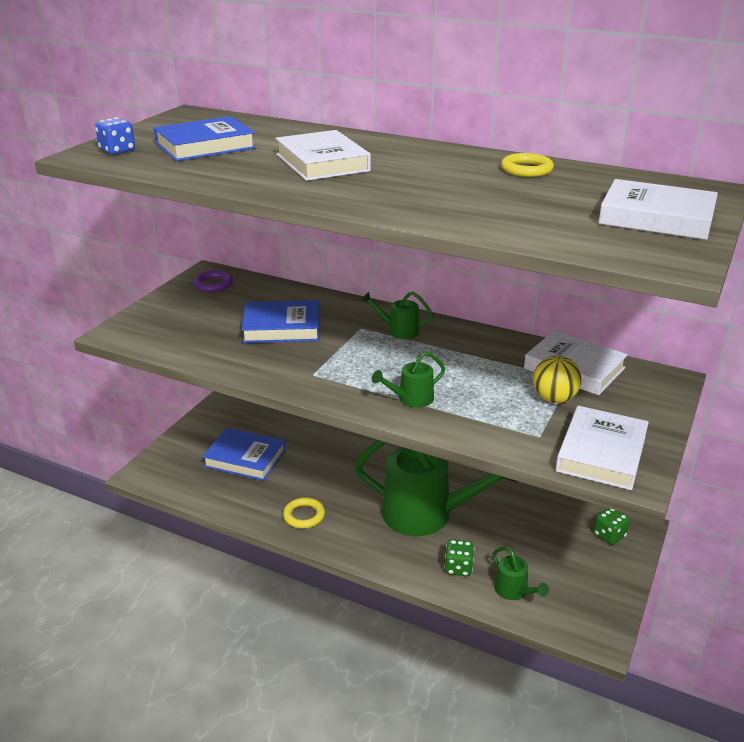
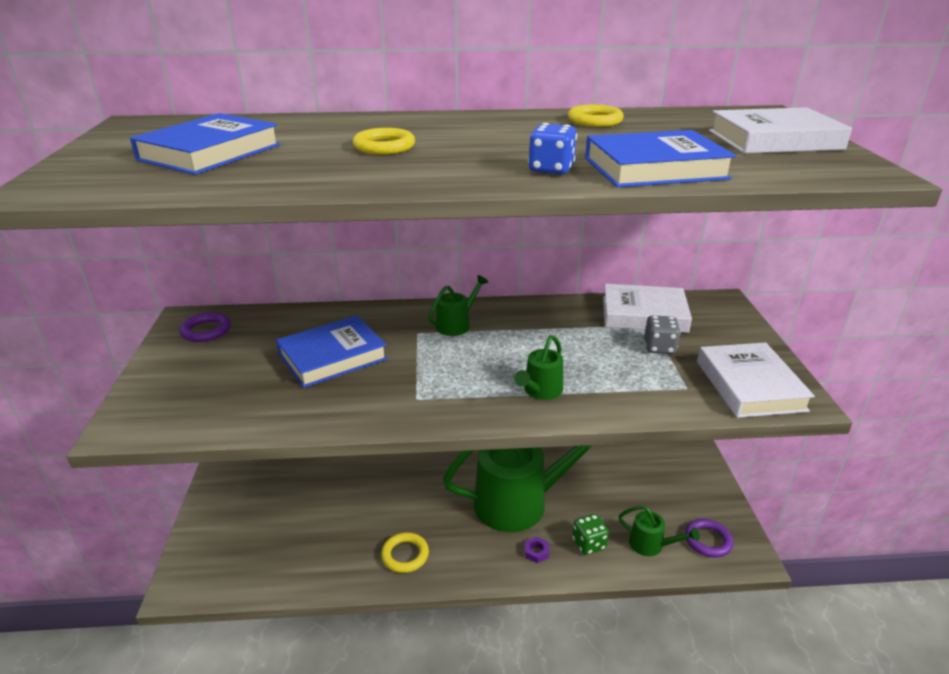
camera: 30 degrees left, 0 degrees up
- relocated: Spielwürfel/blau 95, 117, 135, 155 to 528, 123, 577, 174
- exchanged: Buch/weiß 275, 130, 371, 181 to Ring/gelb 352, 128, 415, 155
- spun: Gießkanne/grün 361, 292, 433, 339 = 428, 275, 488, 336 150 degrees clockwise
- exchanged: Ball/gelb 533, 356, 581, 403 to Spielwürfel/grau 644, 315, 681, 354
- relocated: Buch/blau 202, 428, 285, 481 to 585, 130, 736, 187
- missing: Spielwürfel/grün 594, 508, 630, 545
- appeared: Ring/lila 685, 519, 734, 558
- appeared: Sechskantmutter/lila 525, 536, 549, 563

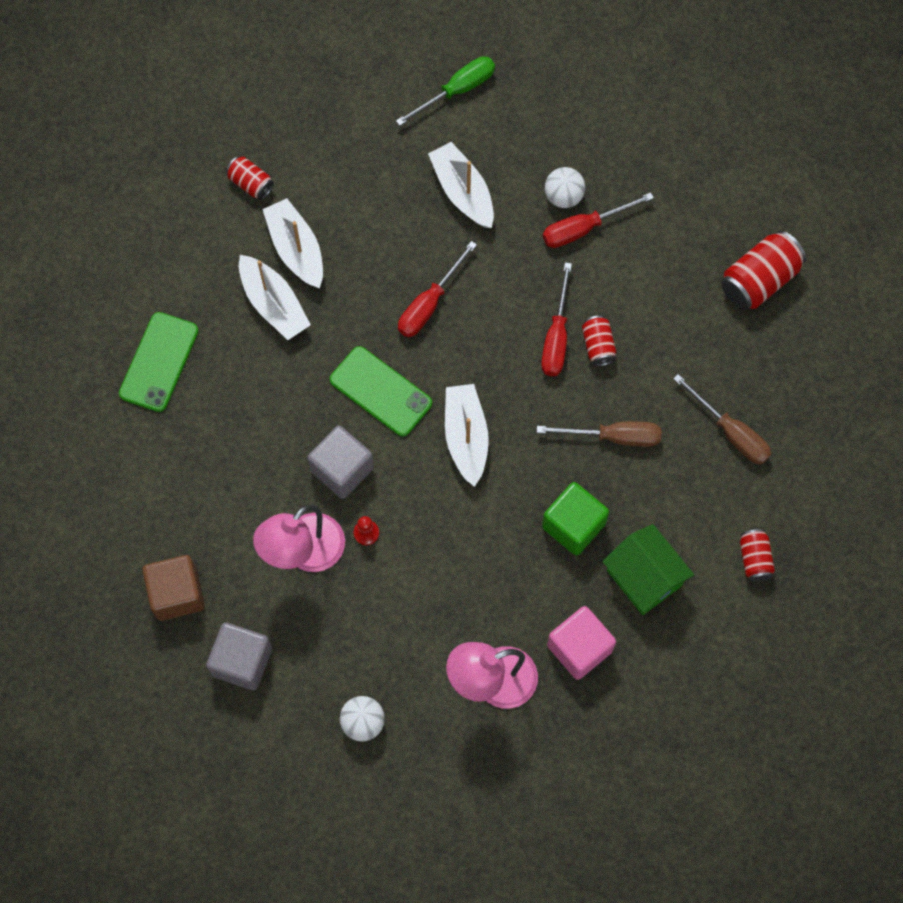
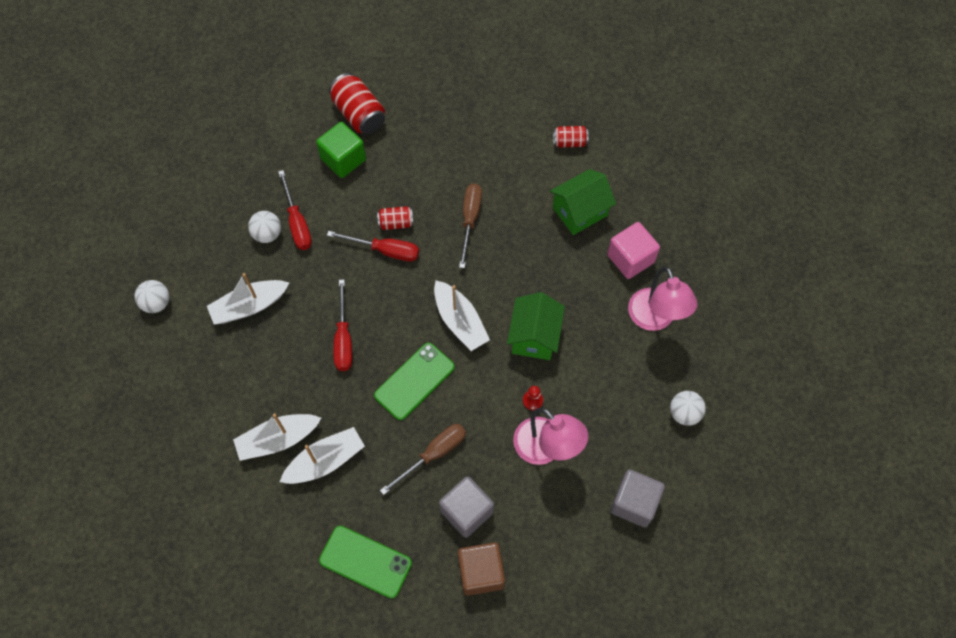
camera: 85 degrees left, 5 degrees down
- exchanged: Schraubenzieher/grün 396, 56, 495, 126 to Ball/weiß 134, 280, 169, 313
- missing: Dose/rot 226, 156, 274, 200
- spun: Schraubenzieher/rot 398, 241, 477, 337 = 334, 279, 352, 371 45 degrees clockwise
- relocated: Schraubenzieher/braun 673, 374, 771, 465 to 380, 424, 466, 495
- spun: Boot/weiß 445, 384, 489, 487 = 434, 280, 490, 351 120 degrees counterclockwise
- relocated: Kubus/grau 307, 425, 374, 499 to 439, 476, 494, 538
- relocated: Kubus/grün 542, 482, 609, 555 to 316, 122, 366, 178
- relocated: Kubus/braun 142, 555, 205, 621 to 458, 542, 505, 596
- appeared: Haus/grün 507, 292, 565, 360

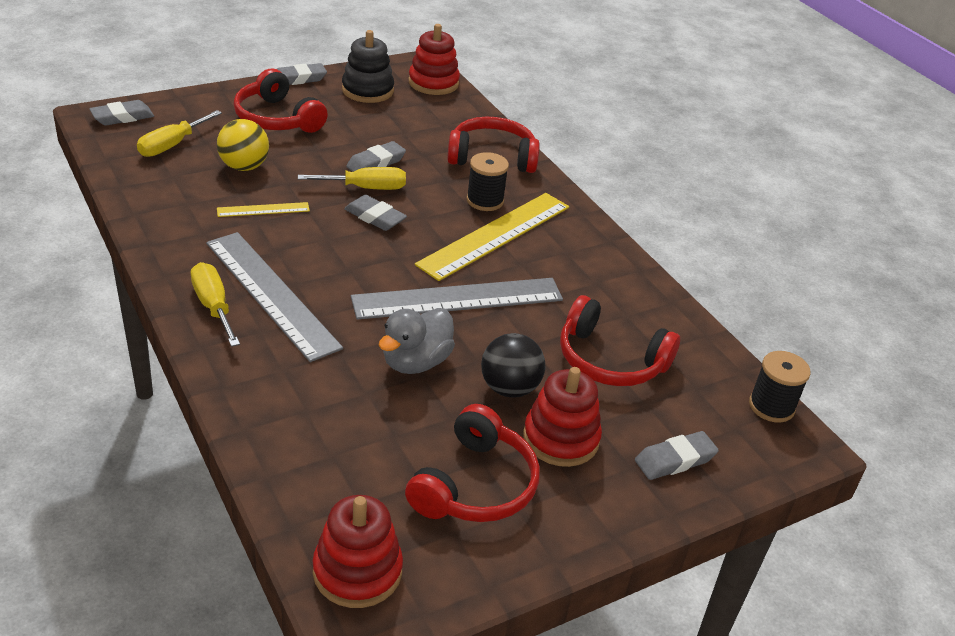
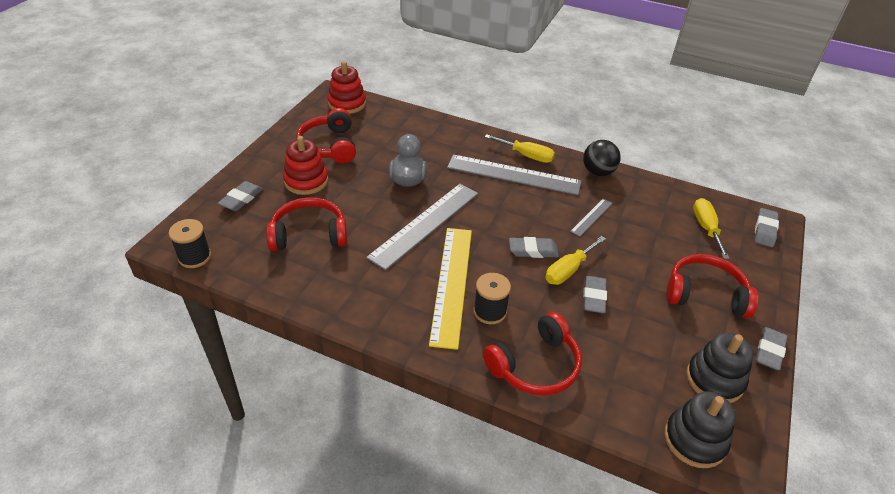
camera: 145 degrees right, 5 degrees up
- colour: Stapelspielzeug/rot 408, 24, 460, 95 to Stapelspielzeug/schwarz 664, 391, 736, 468
- missing: Ball/gelb 217, 119, 269, 171
- colour: Lineal/gelb 217, 202, 310, 217 to Lineal/grau 570, 199, 612, 237
- relocated: Ball/schwarz 481, 333, 545, 397 to 583, 140, 621, 176

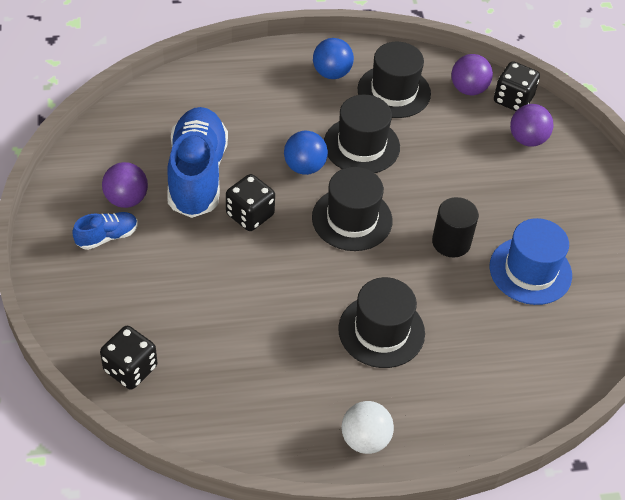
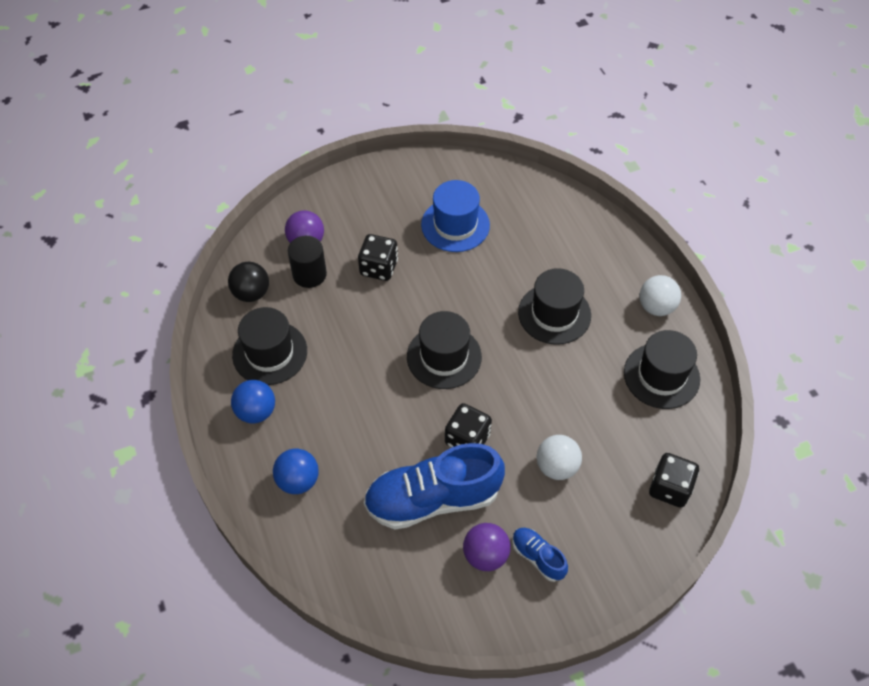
camera: 100 degrees left, 5 degrees up
- colour: Ball/lila 451, 54, 493, 95 to Ball/schwarz 228, 262, 269, 302
- relocated: Spielwürfel/schwarz 494, 61, 540, 111 to 358, 234, 398, 281
- relocated: Hut/schwarz 324, 94, 400, 173 to 624, 330, 700, 409
- relocated: Ball/blau 284, 131, 328, 175 to 273, 449, 319, 494
- relocated: Vollzylinder/schwarz 432, 197, 479, 258 to 288, 236, 327, 288
- appeared: Ball/weiß 537, 435, 582, 480

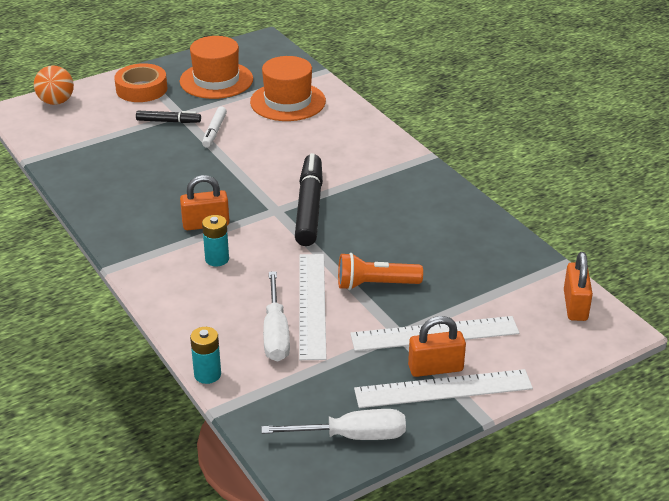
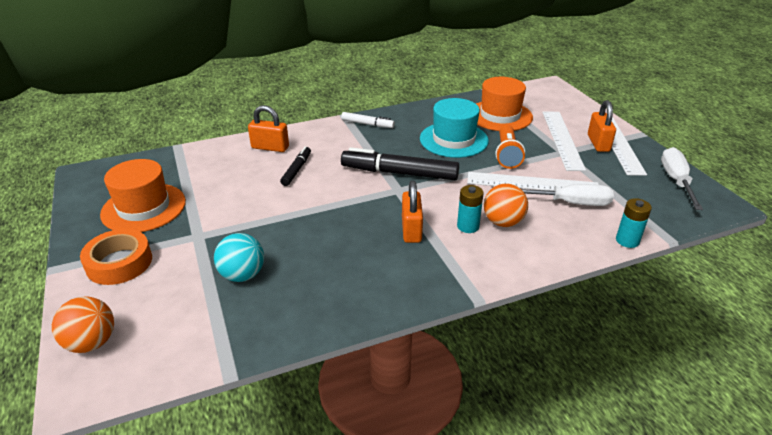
camera: 80 degrees left, 0 degrees up
- relocated: Hut/orange 250, 56, 326, 121 to 476, 77, 533, 131
- relocated: Filzstift/weiß 202, 106, 227, 148 to 341, 112, 395, 128
- relocated: Filzstift/schwarz 136, 111, 201, 123 to 280, 146, 311, 186
- relocated: Vorhängeschloss/orange 564, 252, 593, 321 to 248, 105, 289, 152
- appeared: Hut/türkis 420, 98, 489, 158
- appeared: Ball/orange 484, 183, 528, 227
- appeared: Ball/türkis 214, 233, 264, 282

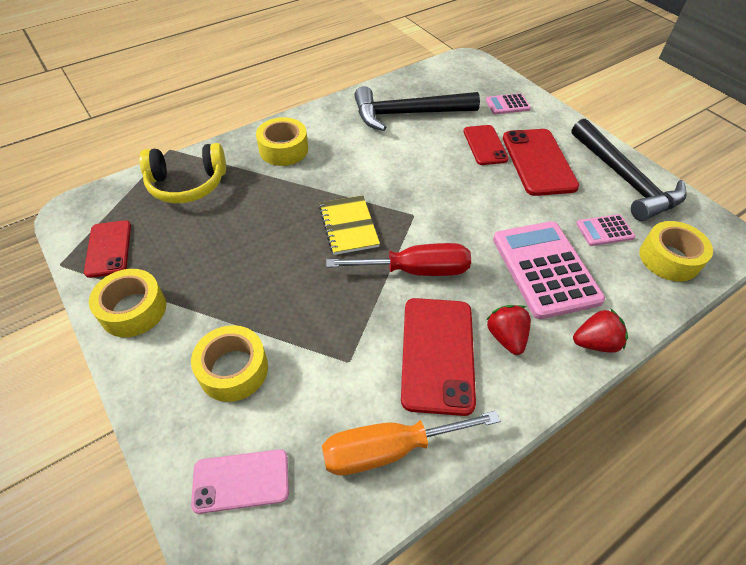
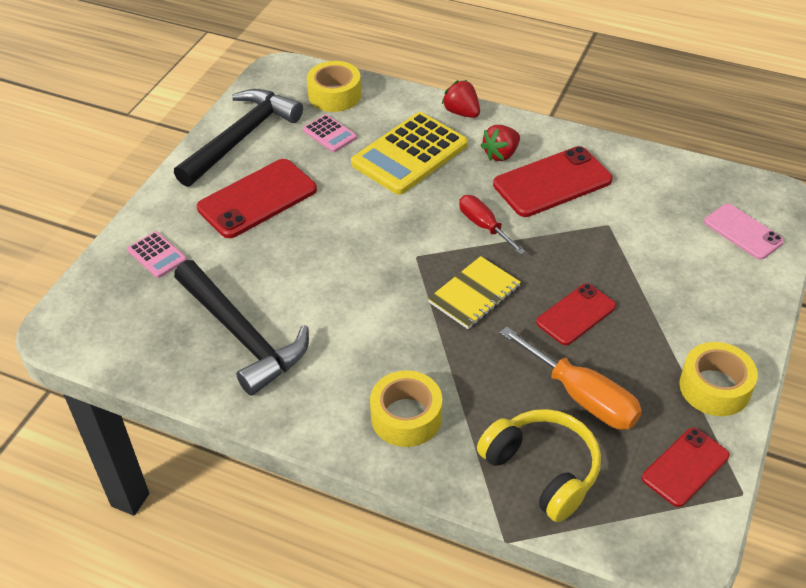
camera: 120 degrees left, 5 degrees down
- relocated: Handy/rot 463, 125, 509, 165 to 536, 283, 616, 345
- colour: Taschenrechner/rosa 493, 221, 605, 319 to Taschenrechner/gelb 351, 112, 468, 195
- size: Schraubenzieher/rot 326, 243, 471, 276 = 459, 195, 526, 255 x0.65
- missing: Klebeband/gelb 191, 325, 268, 402
- relocated: Schraubenzieher/orange 322, 411, 500, 475 to 500, 326, 642, 430

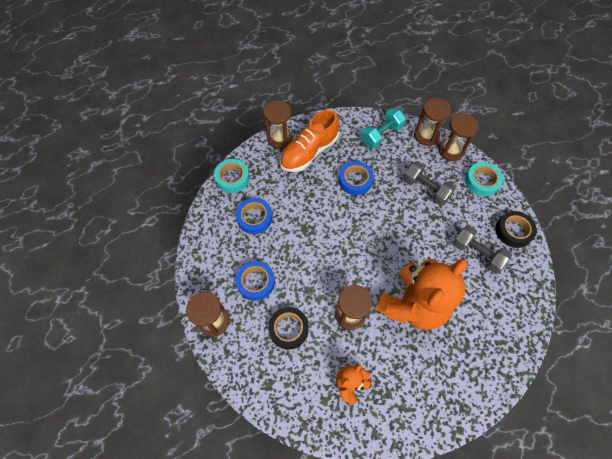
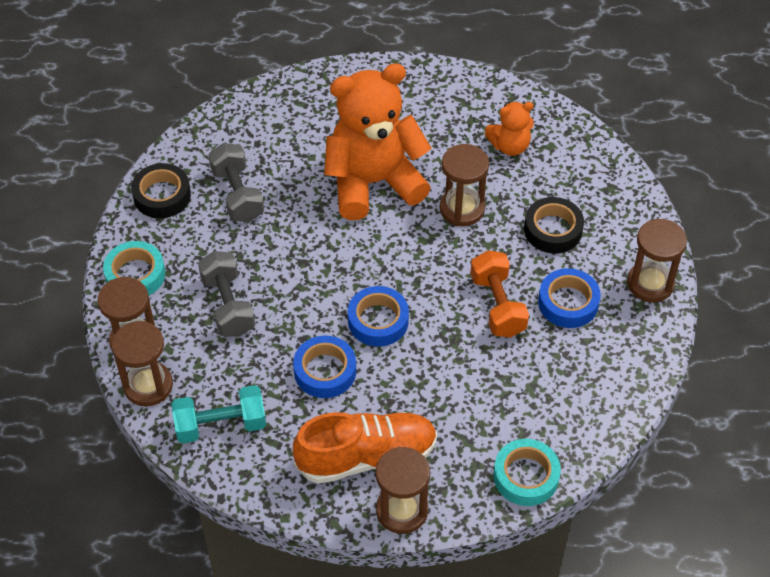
camera: 150 degrees left, 10 degrees down
- relocated: Klebeband/blau 236, 198, 272, 234 to 348, 286, 409, 346
- appeared: Hantel/orange 470, 250, 529, 338

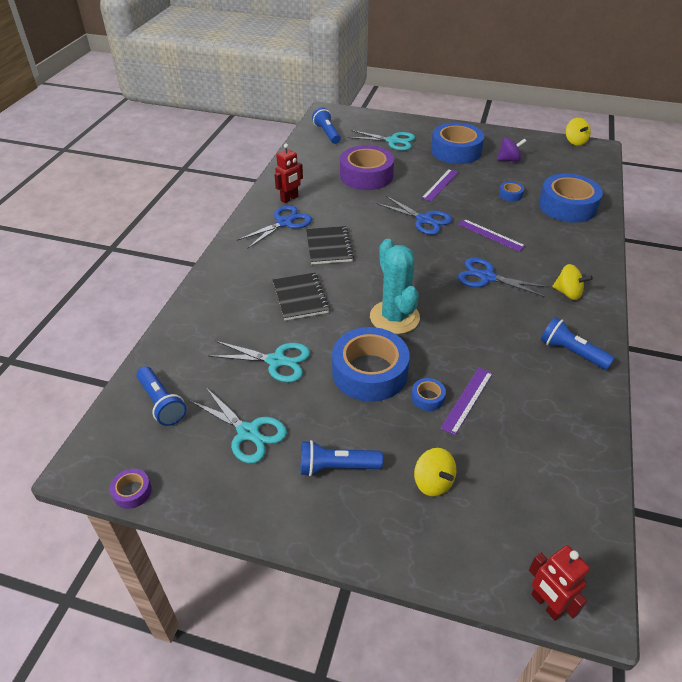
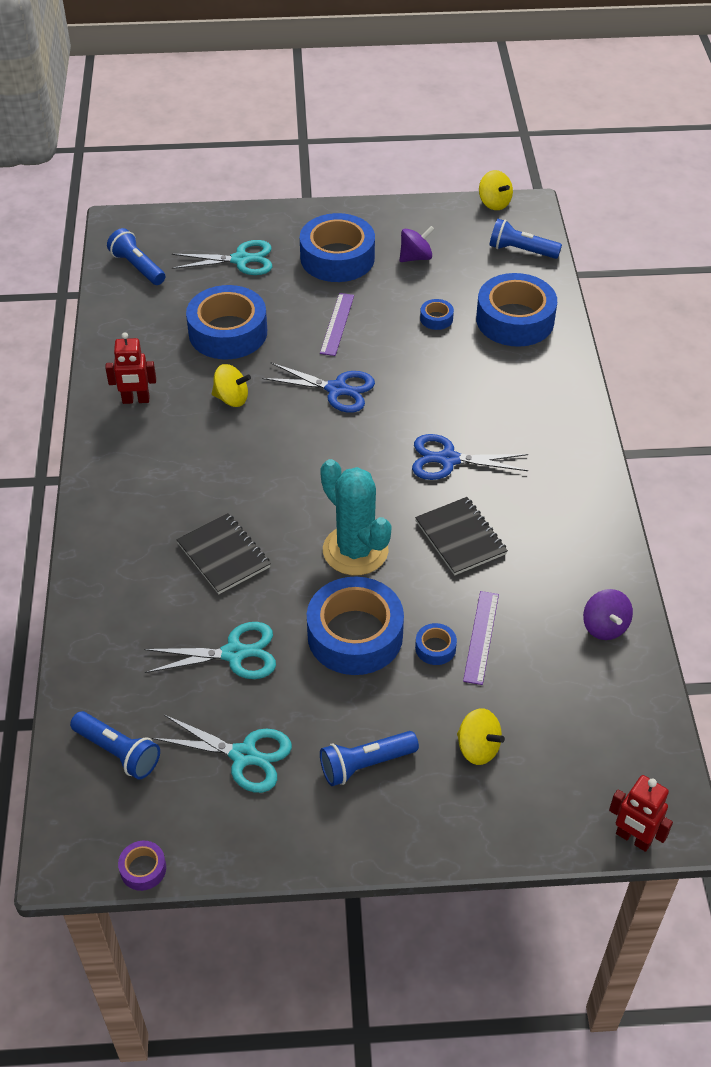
camera: 20 degrees left, 5 degrees up
- spun: Roboter/rot 275, 143, 303, 203 = 105, 332, 156, 404 60 degrees clockwise
- colour: Klebeband/lila 340, 145, 394, 190 to Klebeband/blau 186, 285, 267, 359
- missing: Schere/blau 237, 205, 312, 248
- missing: Lineal/lila 458, 219, 526, 252
- relocated: Notizbuch/schwarz 306, 226, 354, 264 to 415, 497, 508, 575
- relocated: Kreisel/gelb 552, 264, 593, 300 to 212, 364, 251, 407
- relocated: Taschenlampe/blau 541, 317, 614, 370 to 489, 219, 562, 259
- appeared: Kreisel/lila 583, 589, 633, 640

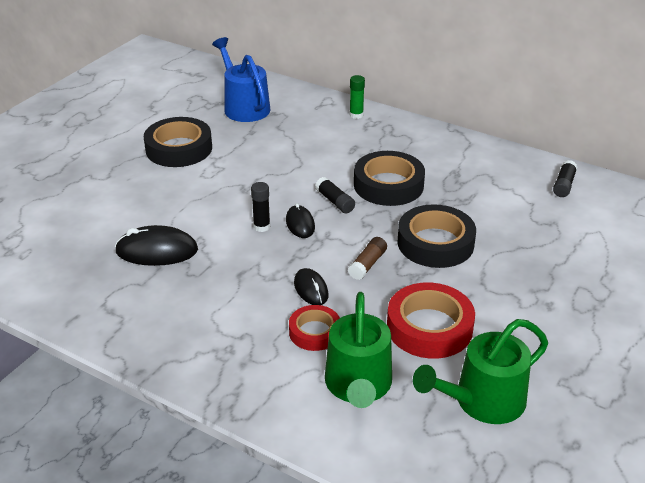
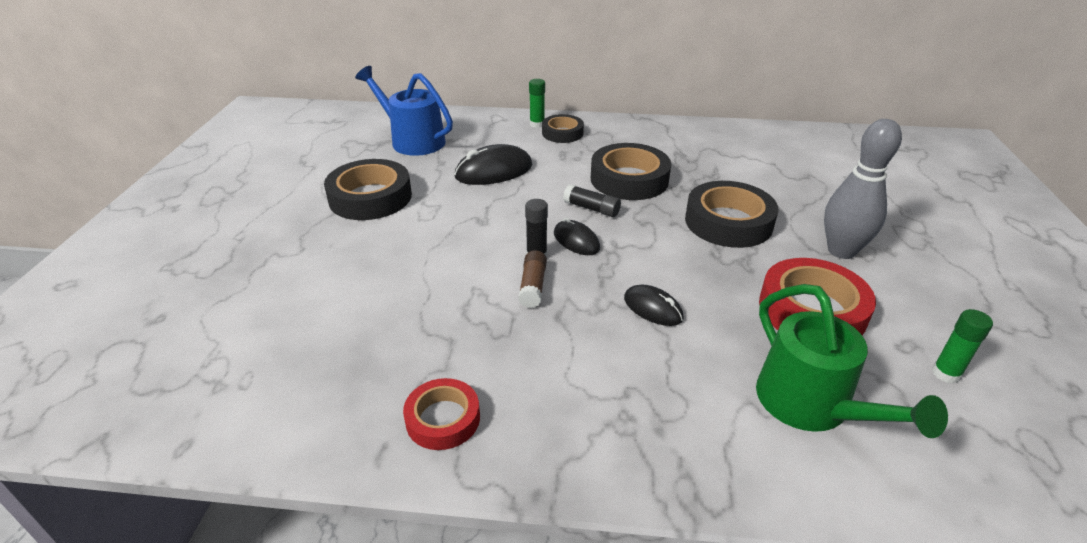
camera: 25 degrees left, 0 degrees up
- missing: Klebestift/schwarz 553, 160, 578, 197
- relocated: Computermaus/schwarz 115, 225, 198, 266 to 454, 144, 532, 185
- relocated: Klebestift/braun 348, 237, 387, 280 to 518, 250, 547, 308
- relocated: Klebeband/rot 289, 305, 340, 351 to 403, 378, 480, 450
- exchanged: Gießkanne/grün 413, 319, 548, 424 to Klebestift/grün 932, 309, 993, 383
- appeared: Klebeband/schwarz 542, 114, 584, 143
- appeared: Bowlingkegel/grau 824, 119, 902, 259

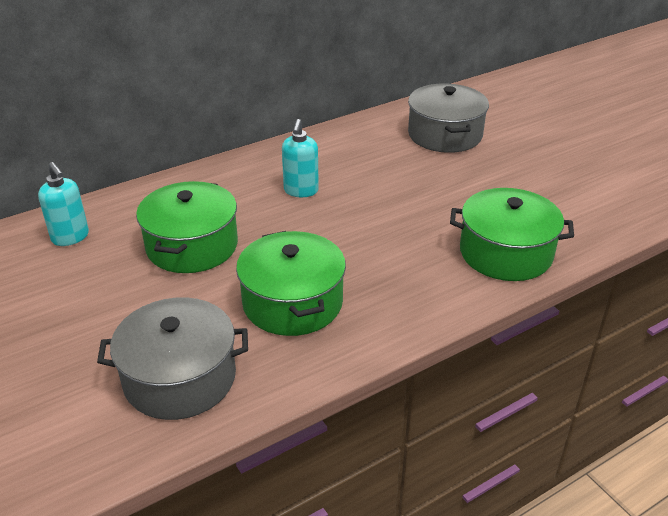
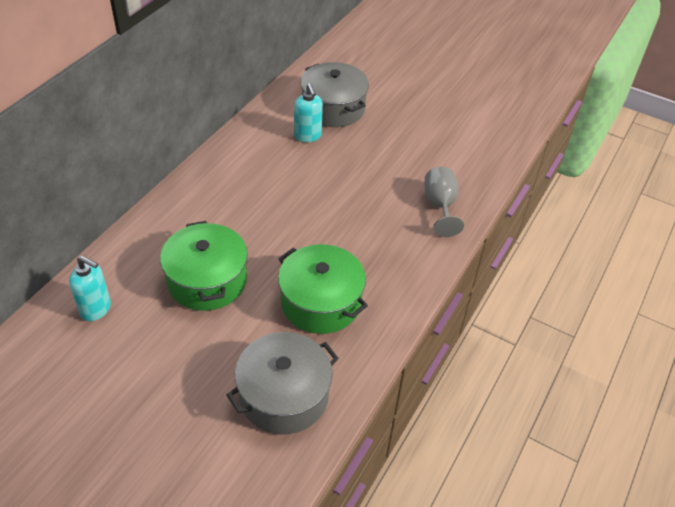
camera: 30 degrees left, 10 degrees up
- relocated: Seifenspender/türkis 282, 119, 319, 197 to 294, 83, 323, 142
- exchanged: Kochtopf/grün 450, 188, 574, 281 to Kelch/grau 424, 167, 464, 237

